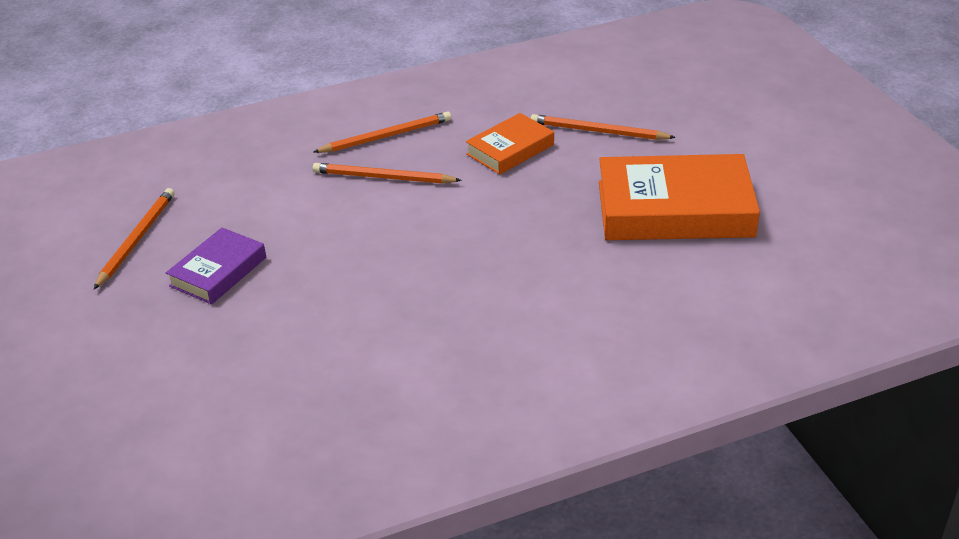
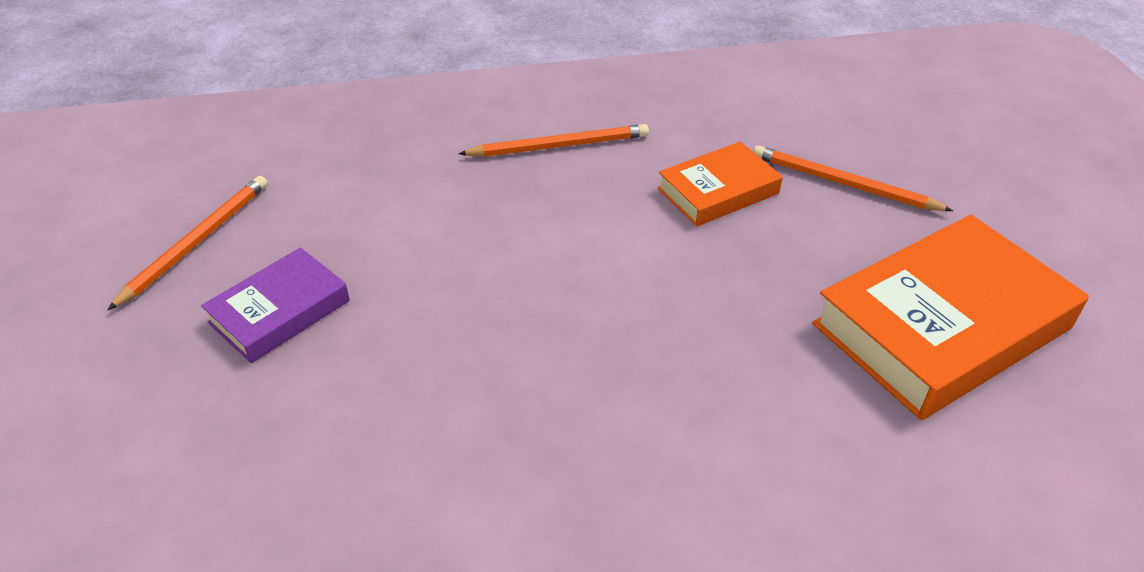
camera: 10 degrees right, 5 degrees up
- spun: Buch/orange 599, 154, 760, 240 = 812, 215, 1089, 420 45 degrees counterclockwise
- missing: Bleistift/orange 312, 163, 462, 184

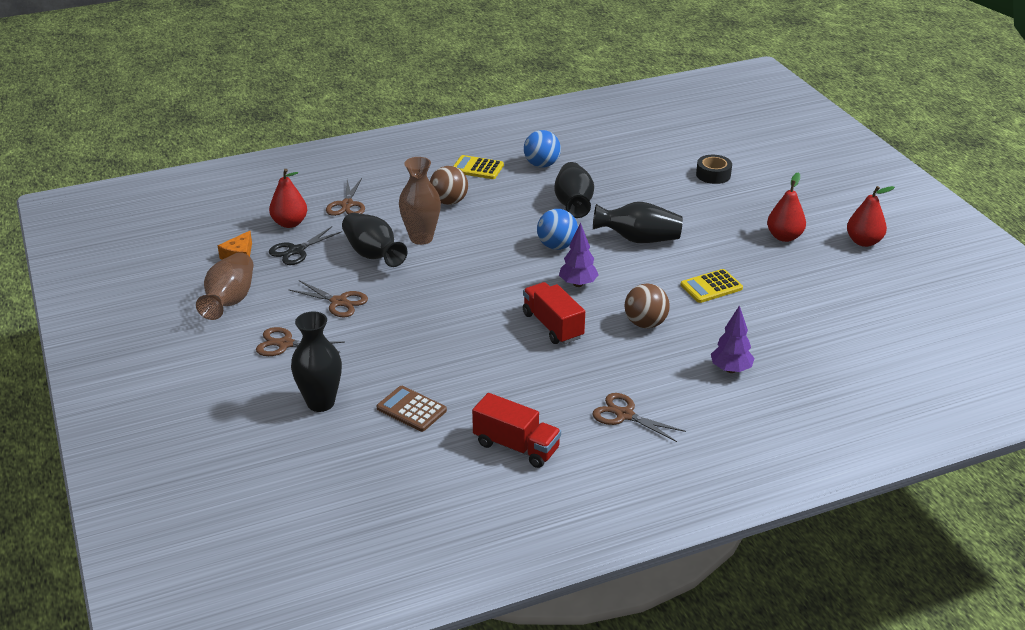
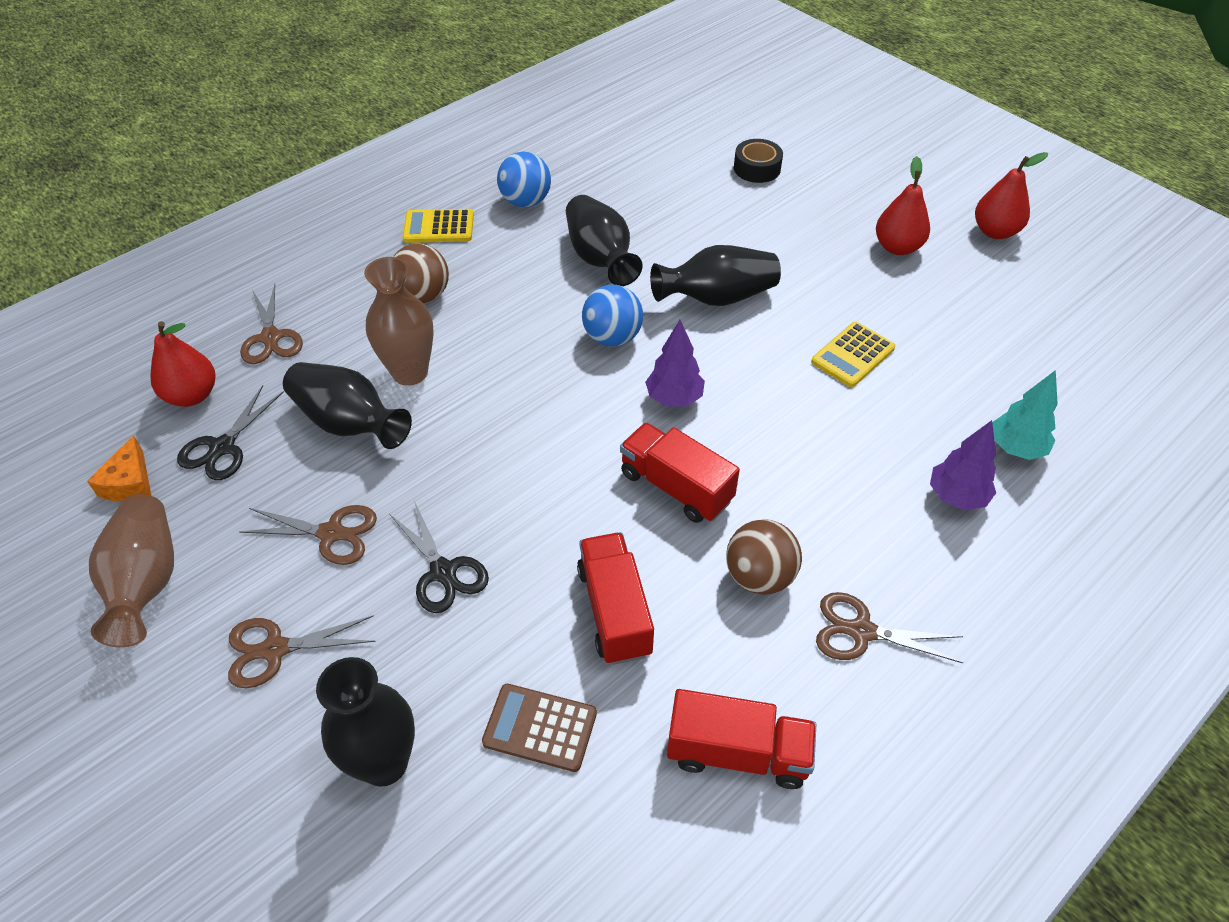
camera: 20 degrees left, 15 degrees up
- relocated: Ball/braun 625, 284, 670, 328 to 726, 519, 802, 595
- appeared: Baum/türkis 992, 370, 1058, 460
- appeared: Schere/schwarz 389, 501, 489, 613
- appeared: Lastwagen/rot 577, 532, 654, 665

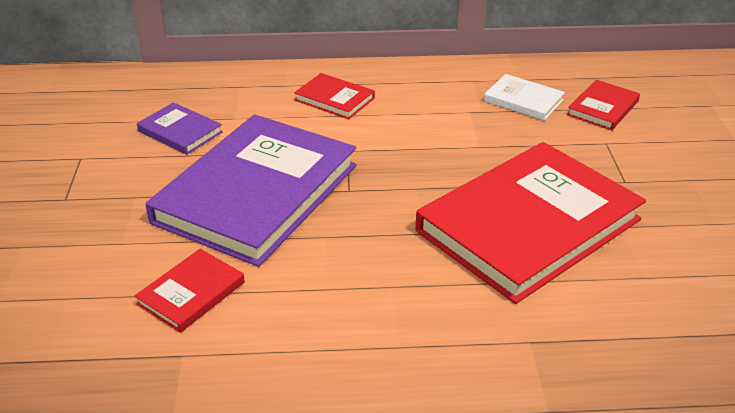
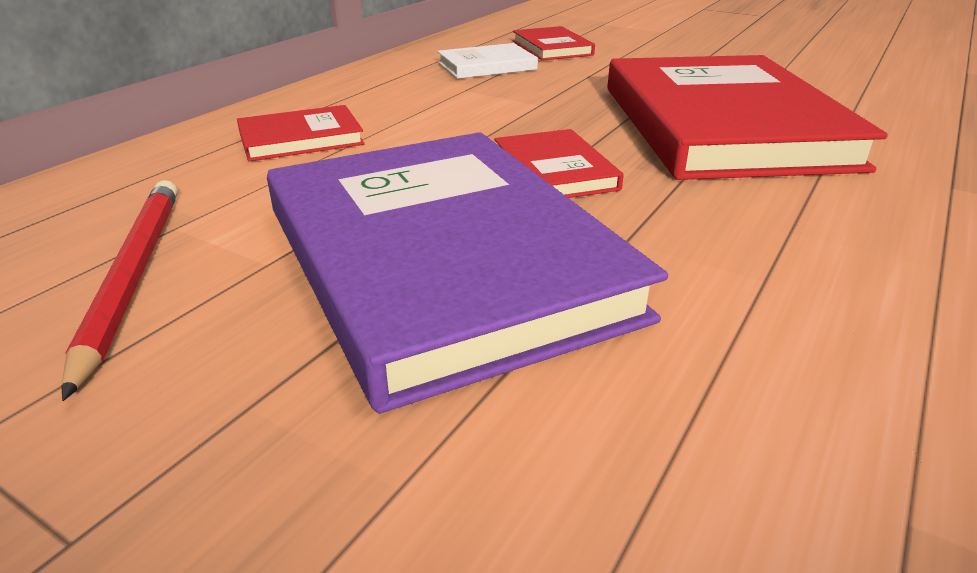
camera: 55 degrees left, 5 degrees down
- exchanged: Buch/lila 137, 102, 223, 155 to Bleistift/rot 61, 180, 178, 401
- relocated: Buch/rot 135, 249, 245, 333 to 494, 129, 624, 198

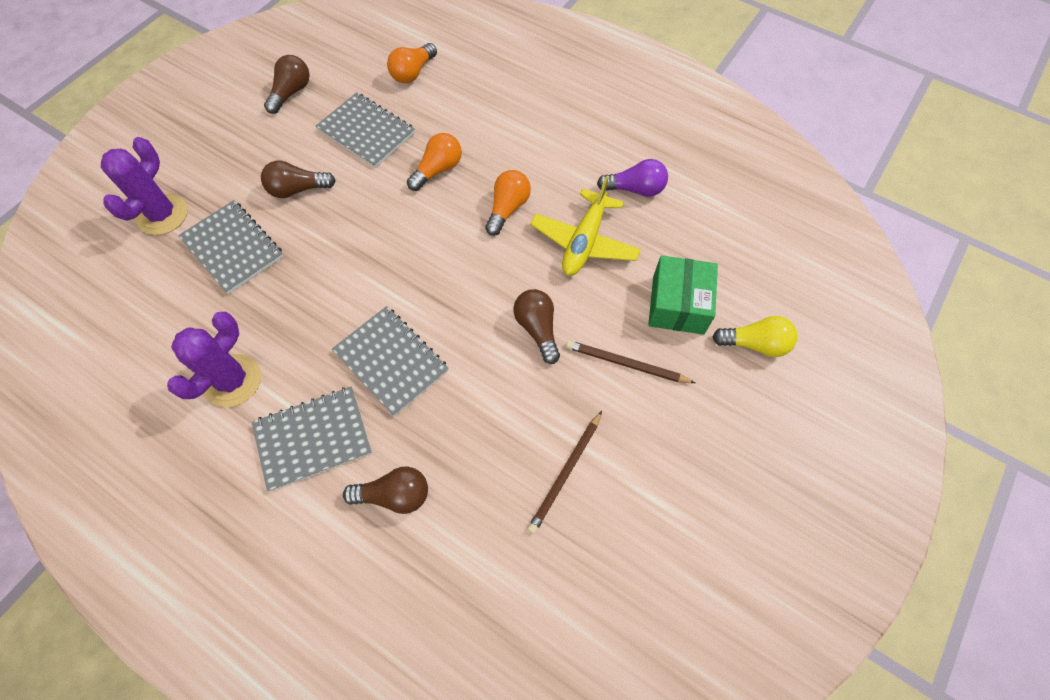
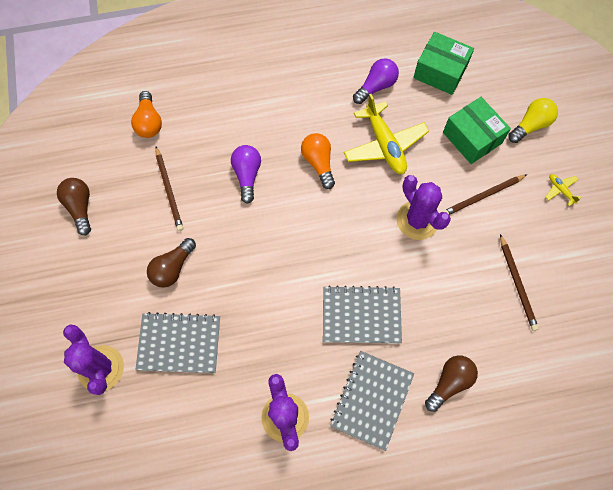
camera: 45 degrees left, 5 degrees up
- exchanged: Notizbuch/grau 316, 92, 415, 168 to Bleistift/braun 155, 146, 183, 231
- colour: Glühbirne/orange 407, 133, 462, 191 to Glühbirne/lila 231, 145, 261, 204
- exchanged: Glühbirne/braun 513, 289, 560, 364 to Kaktus/lila 397, 175, 451, 240
- appeared: Schachtel/grün 413, 32, 474, 95
- appeared: Flugzeug/gelb 545, 174, 582, 206

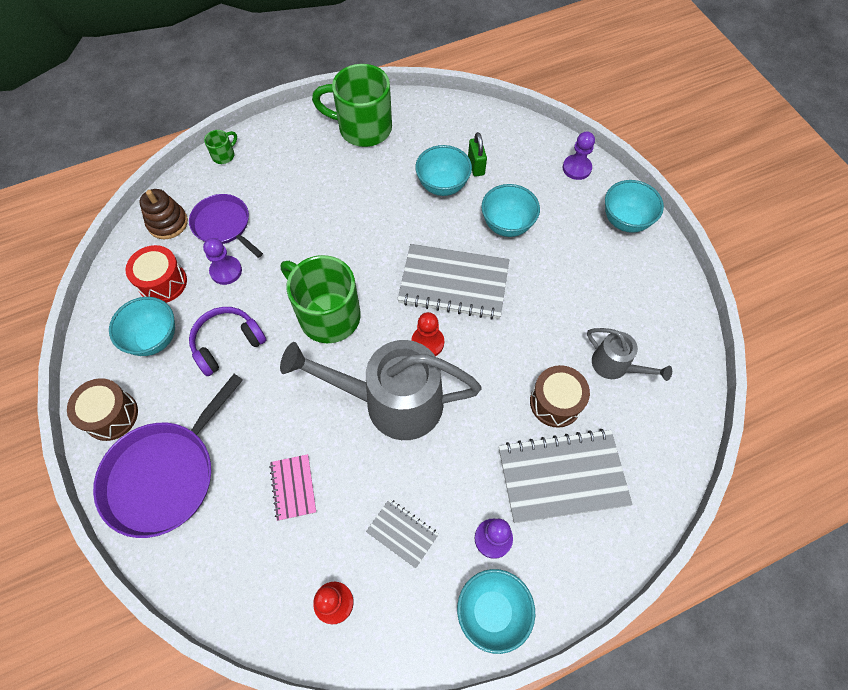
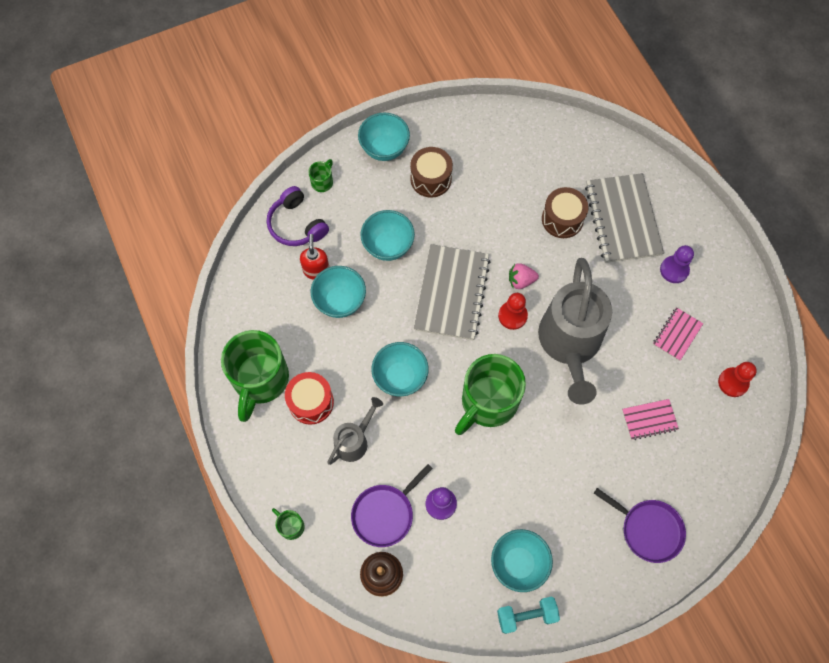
camera: 90 degrees left, 5 degrees up
- exchanged: Bauer/lila 563, 131, 595, 180 to Tasse/grün 309, 159, 333, 192
- exchanged: Vorhängeschloss/grün 468, 132, 487, 177 to Seifenspender/rot 300, 234, 329, 280
- relocated: Trommel/rot 125, 245, 187, 303 to 285, 372, 334, 425
- relocated: Kopfhörer/lila 189, 307, 266, 376 to 267, 186, 329, 246
- relocated: Gießkanne/grau 587, 328, 672, 381 to 327, 397, 383, 465
- size: Pfanne/lila 93, 374, 243, 538 = 594, 488, 686, 563 x0.63
- relocated: Trommel/braun 67, 378, 138, 441 to 410, 147, 453, 198
- colour: Notizbuch/grau 366, 499, 439, 569 to Notizbuch/rosa 653, 307, 703, 361
- relocated: Schüssel/türkis 457, 569, 535, 654 to 371, 342, 429, 396
- appeared: Erdbeere/rosa 509, 263, 539, 289
- appeared: Hantel/türkis 497, 596, 560, 634

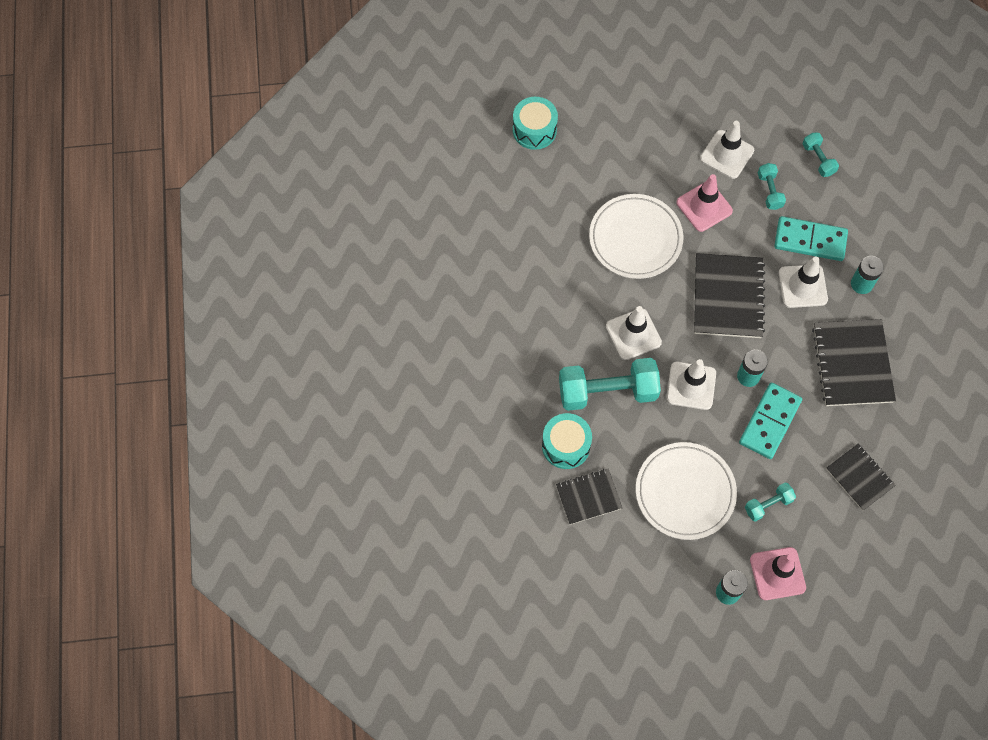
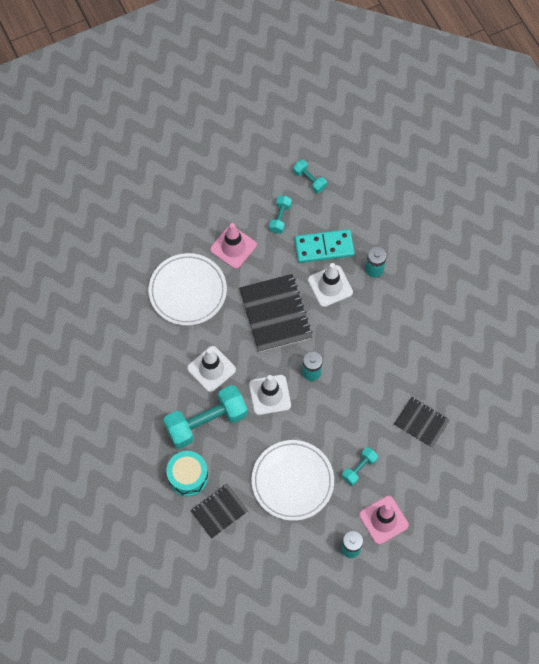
camera: 20 degrees left, 0 degrees up
- missing: Trommel/türkis 513, 97, 558, 150
- missing: Leitkegel/weiß 700, 121, 754, 179
- spun: Hantel/türkis 758, 163, 786, 210 = 269, 196, 292, 233 45 degrees clockwise
- missing: Notizbuch/schwarz 812, 319, 896, 406
- missing: Dominostein/türkis 739, 383, 802, 459

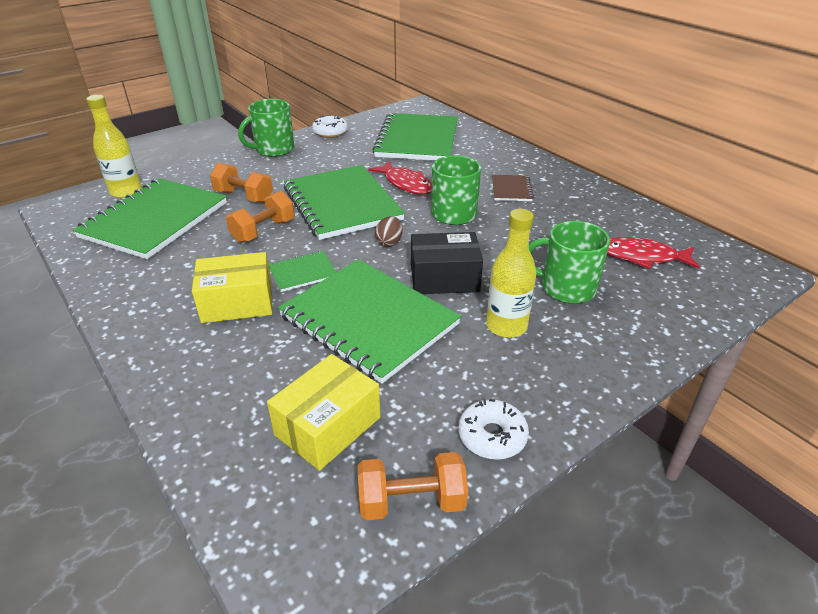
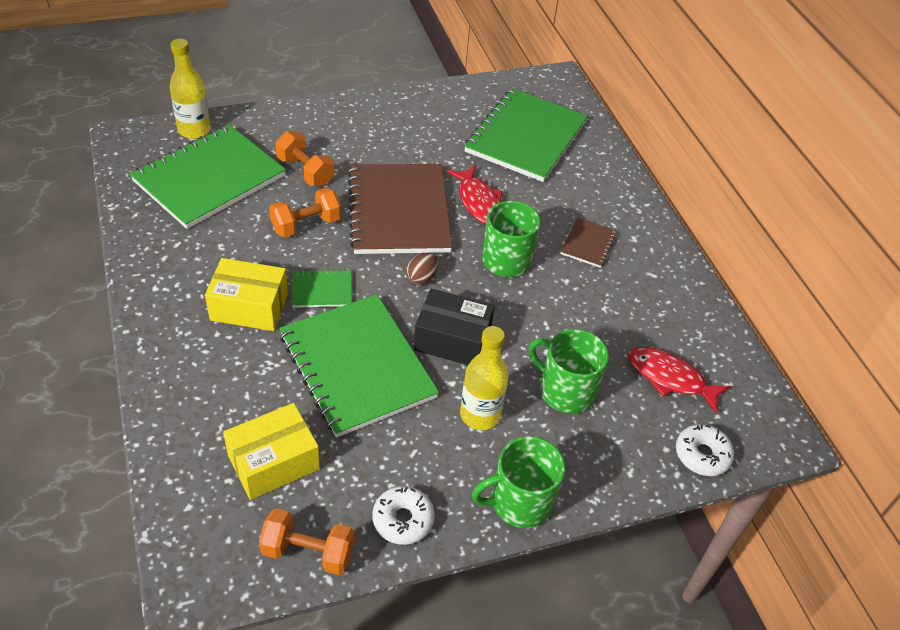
camera: 15 degrees right, 10 degrees up
- relocated: Tasse/grün 238, 99, 294, 157 to 472, 436, 565, 528
- relocated: Donut/weiß 312, 115, 348, 138 to 676, 424, 734, 476
- colour: Notizbuch/grün 284, 165, 405, 240 to Notizbuch/braun 348, 164, 452, 254

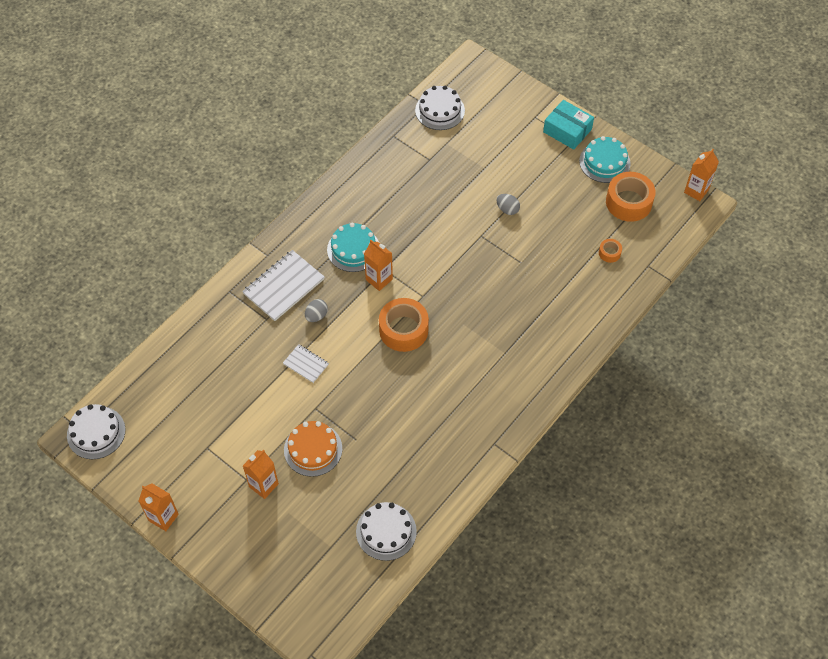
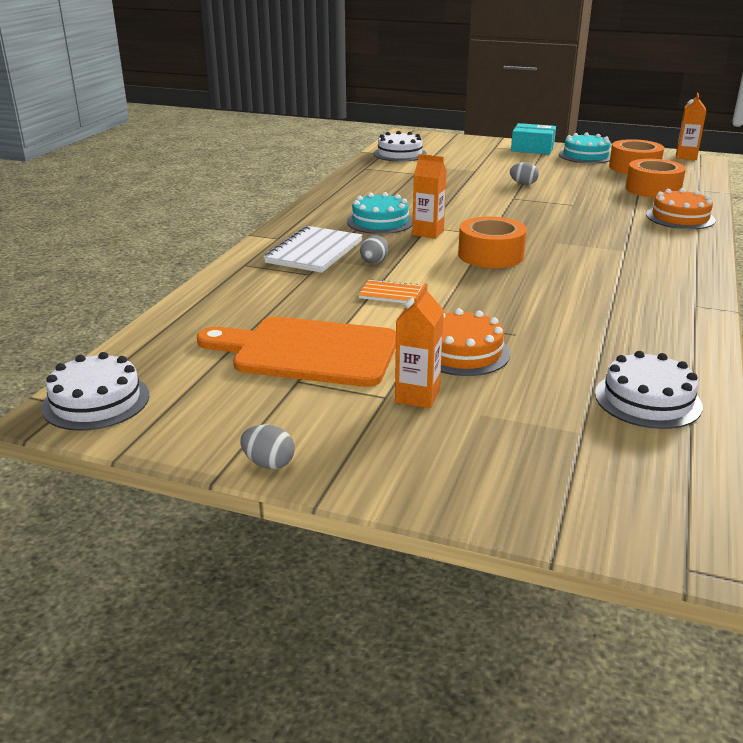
camera: 20 degrees left, 30 degrees down
- size: Klebeband/orange 599, 239, 622, 263 = 626, 159, 686, 198 x2.14
- colour: Notizbuch/weiß 283, 344, 329, 383 to Notizbuch/orange 359, 279, 421, 303
- exchanged: Getränkekarton/orange 139, 483, 179, 531 to Ei/grau 240, 424, 295, 469
- appeared: Kuchen/orange 646, 188, 716, 229
- appeared: Schneidebrett/orange 197, 317, 396, 387

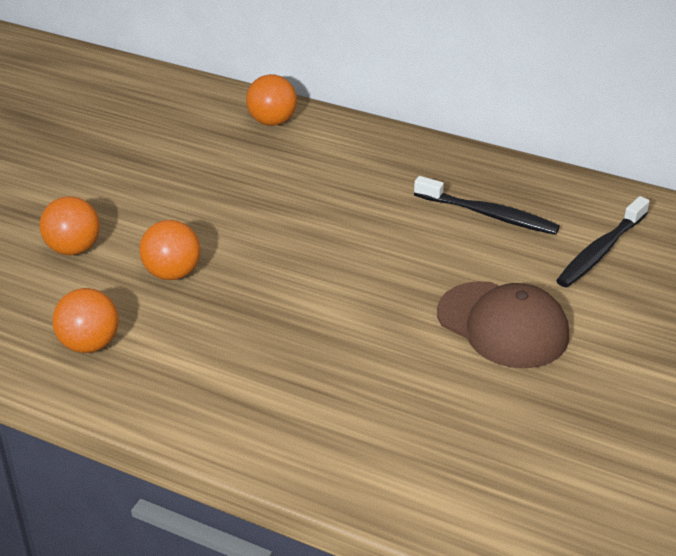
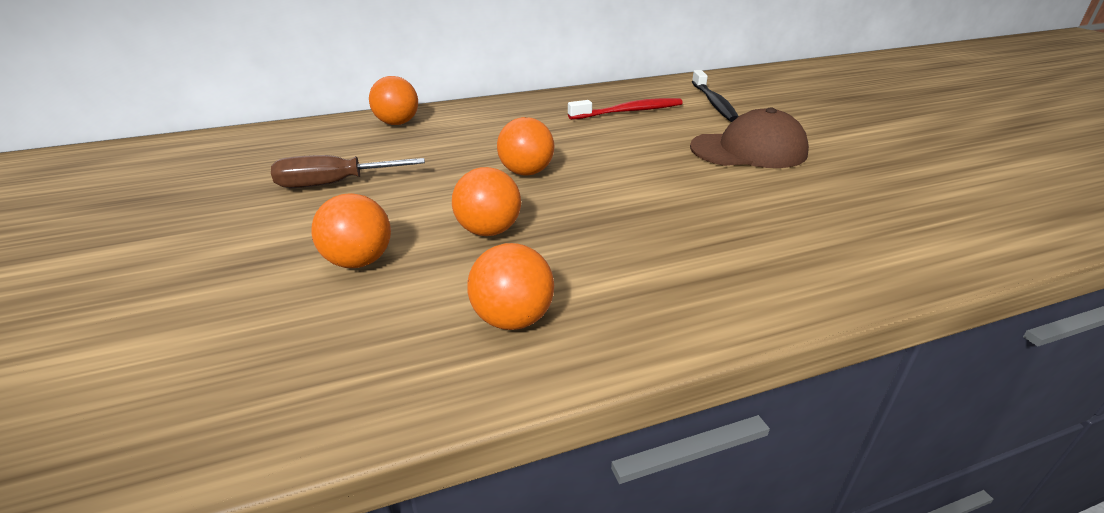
camera: 45 degrees left, 5 degrees down
- colour: Zahnbürste/schwarz 414, 176, 560, 235 to Zahnbürste/rot 568, 98, 683, 120
- appeared: Ball/orange 497, 117, 554, 176
- appeared: Schraubenzieher/braun 271, 155, 425, 188

